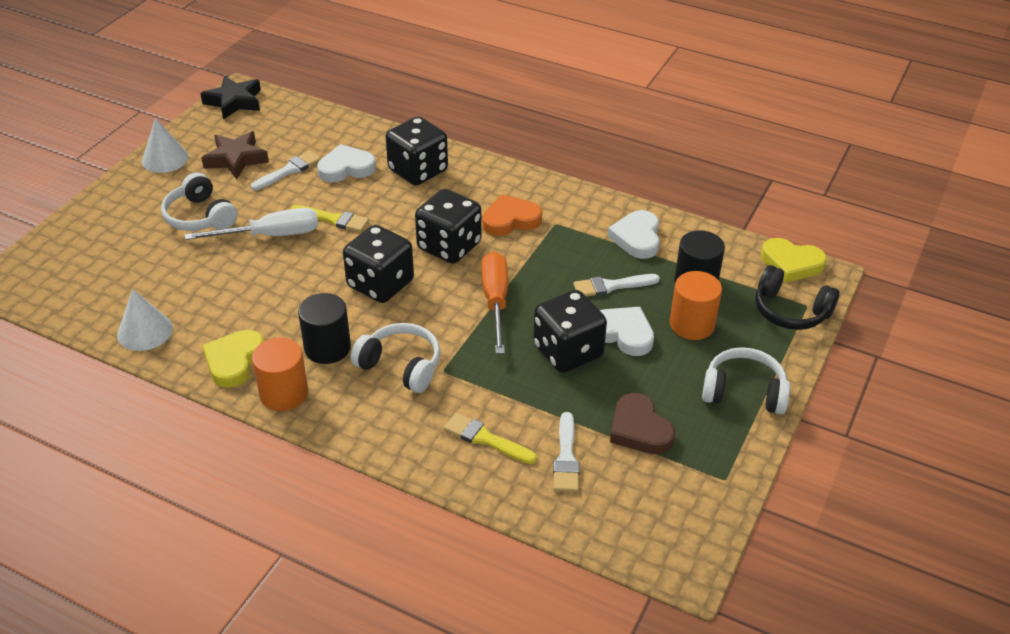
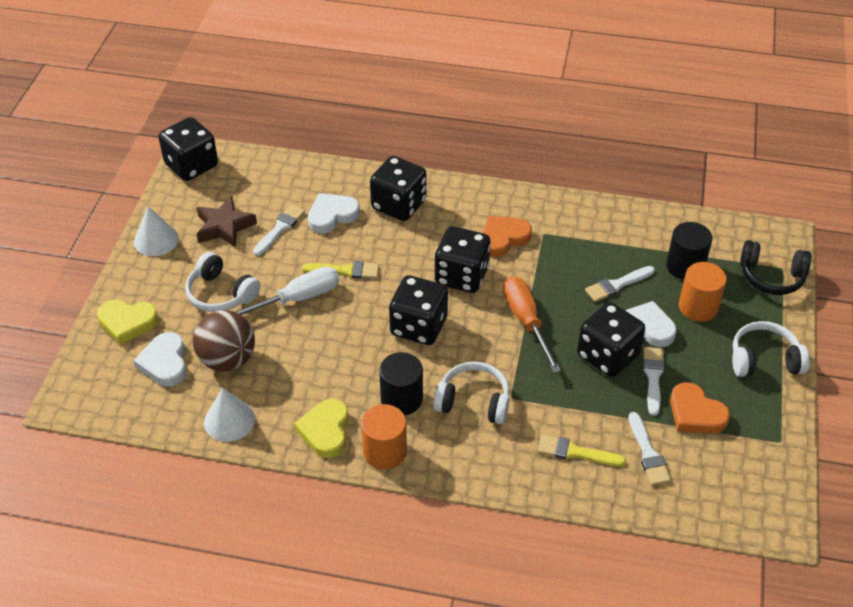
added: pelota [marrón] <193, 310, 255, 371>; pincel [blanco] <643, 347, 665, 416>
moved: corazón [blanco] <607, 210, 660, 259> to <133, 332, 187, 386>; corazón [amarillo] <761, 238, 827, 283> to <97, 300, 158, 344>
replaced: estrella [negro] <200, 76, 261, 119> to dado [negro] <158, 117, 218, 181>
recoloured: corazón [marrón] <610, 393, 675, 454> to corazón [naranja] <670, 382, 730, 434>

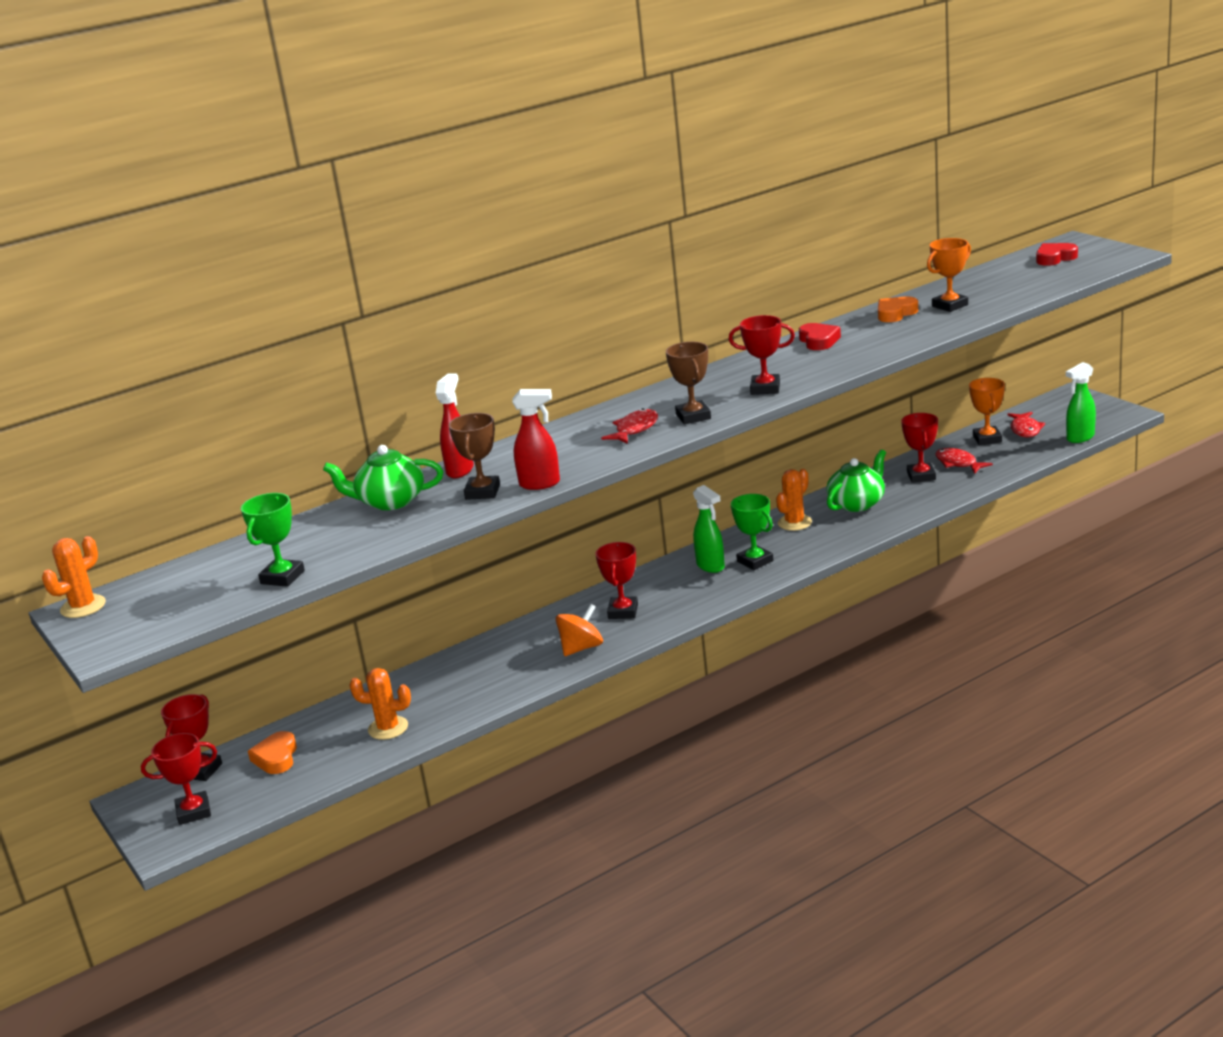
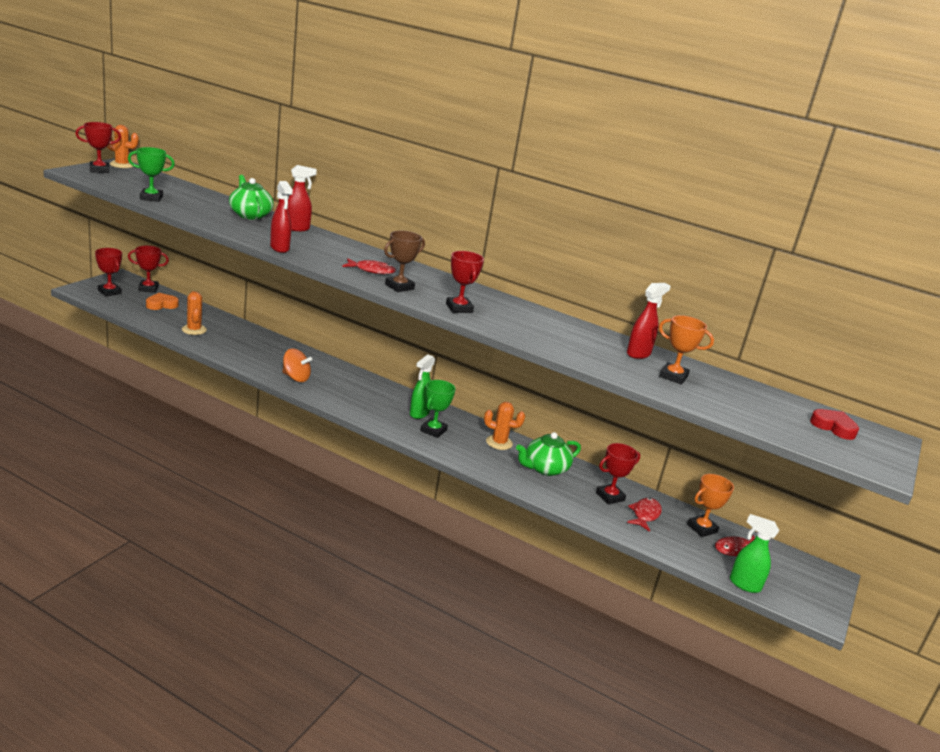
removed: trofeo [marrón] <449, 413, 500, 500>; corazón [rojo] <799, 323, 841, 350>
moved: trofeo [rojo] <595, 542, 638, 619> to <75, 122, 121, 173>
replaced: corazón [naranja] <878, 296, 918, 322> to pulverizador [rojo] <627, 283, 671, 359>
turned: tetera [verde] <826, 449, 886, 512> = <516, 432, 581, 476> 135 degrees clockwise

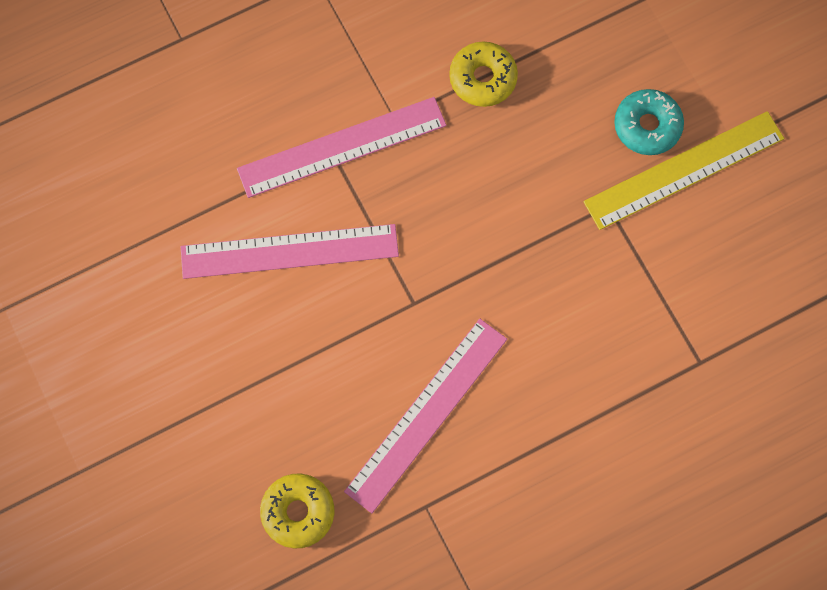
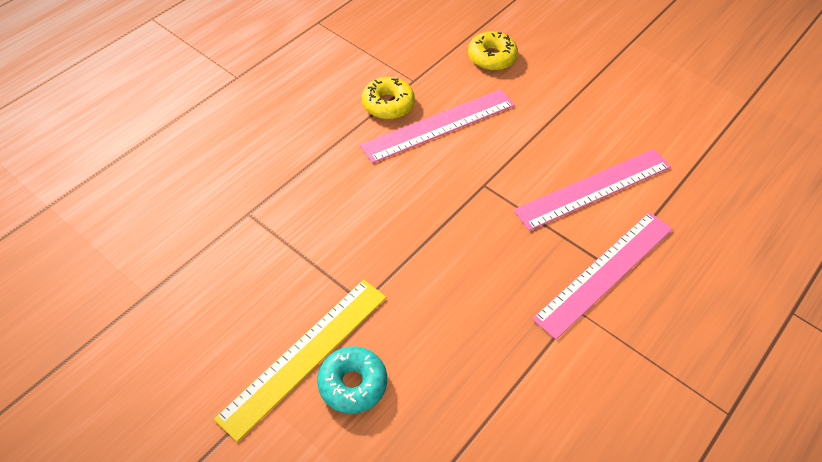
moved: rosquilla [amarillo] <449, 41, 518, 107> to <362, 77, 415, 119>
turned: regla [rosa] <344, 319, 507, 513> = <360, 89, 515, 163> 45 degrees clockwise

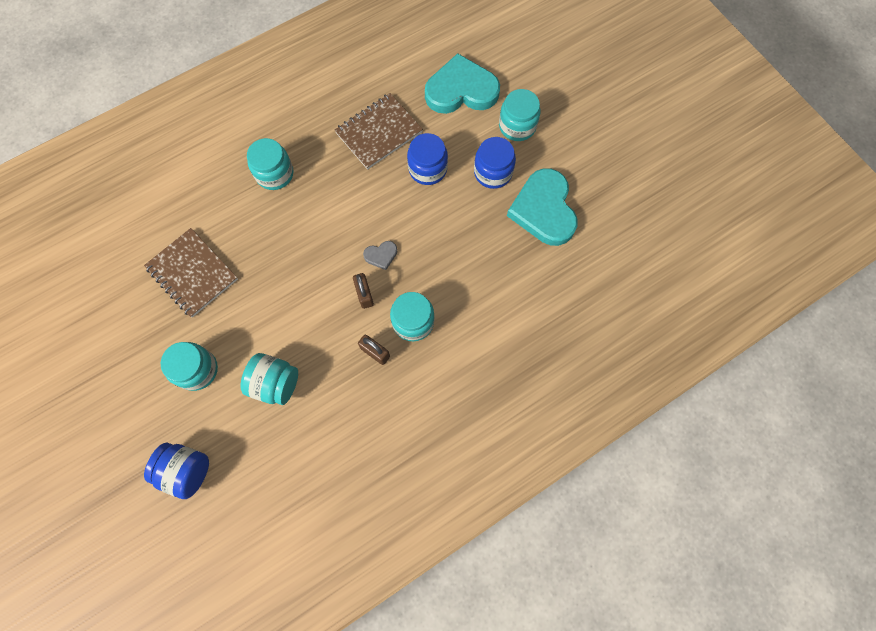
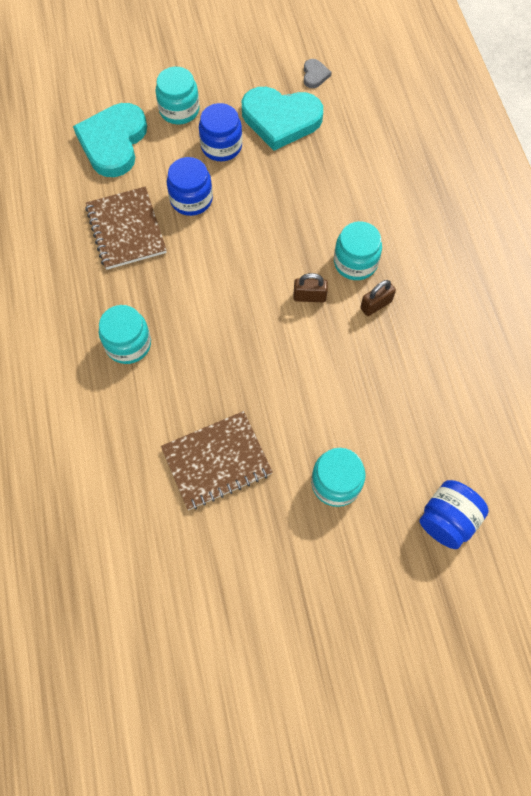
removed: tarro [turquesa] <240, 353, 298, 405>
moved: corazón [gris] <363, 241, 397, 270> to <304, 59, 331, 88>

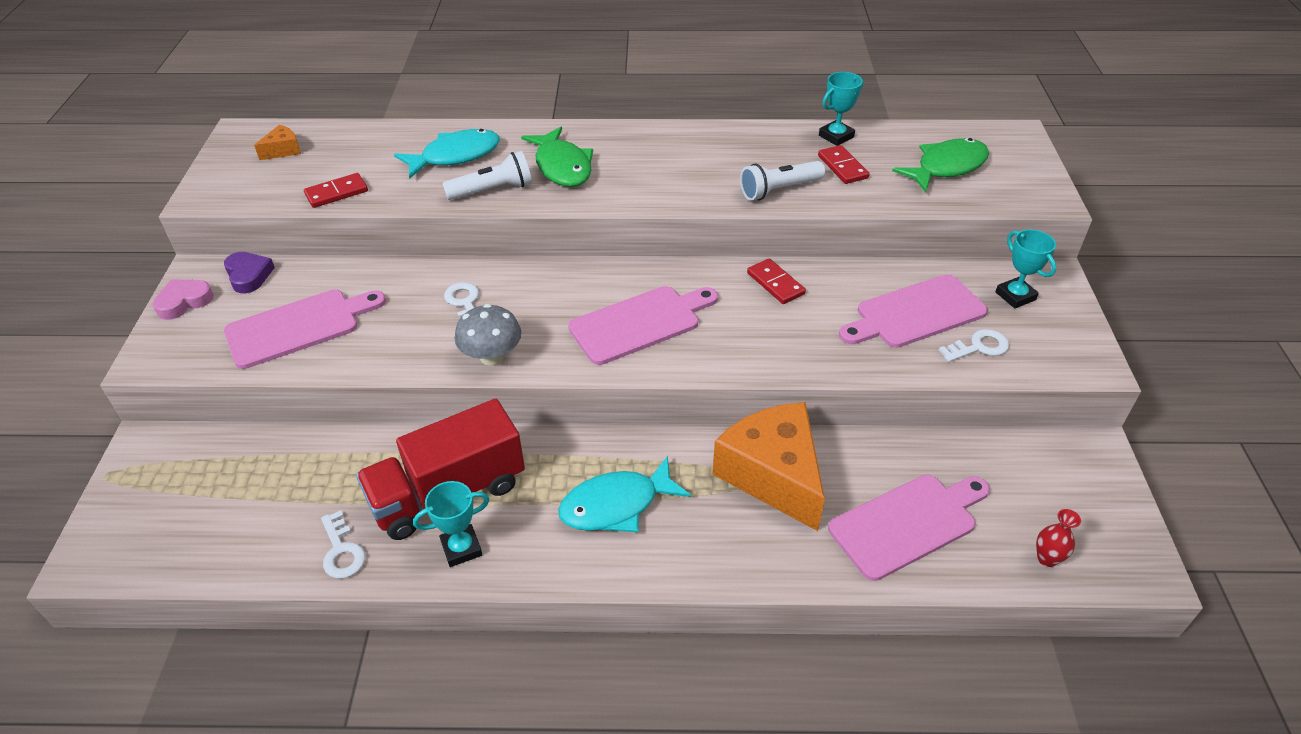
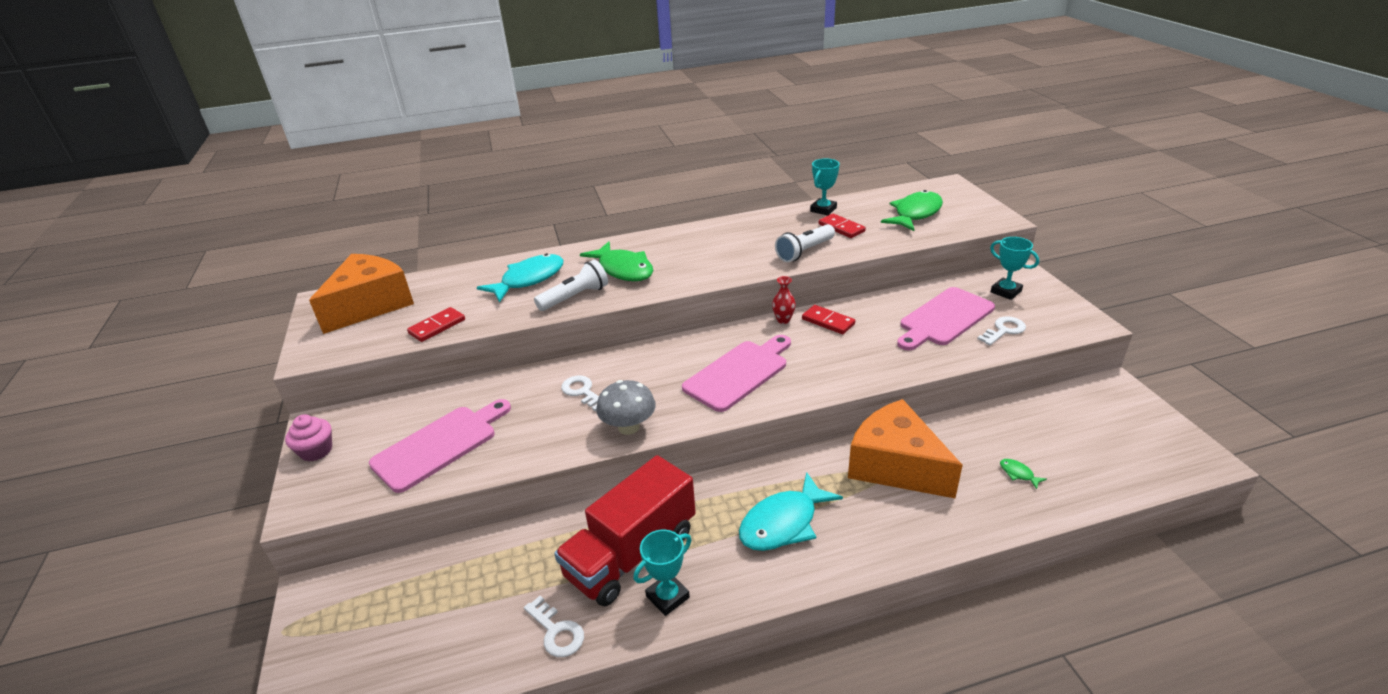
removed: corazón [morado] <224, 252, 275, 293>
moved: florero [rojo] <1036, 509, 1081, 567> to <772, 276, 796, 324>
replaced: corazón [rosa] <152, 279, 214, 320> to magdalena [rosa] <285, 414, 332, 461>; tabla de cortar [rosa] <828, 475, 990, 581> to pez [verde] <1000, 459, 1047, 489>
resized: queso [naranja] <254, 125, 301, 160> = <309, 254, 414, 334> x2.42

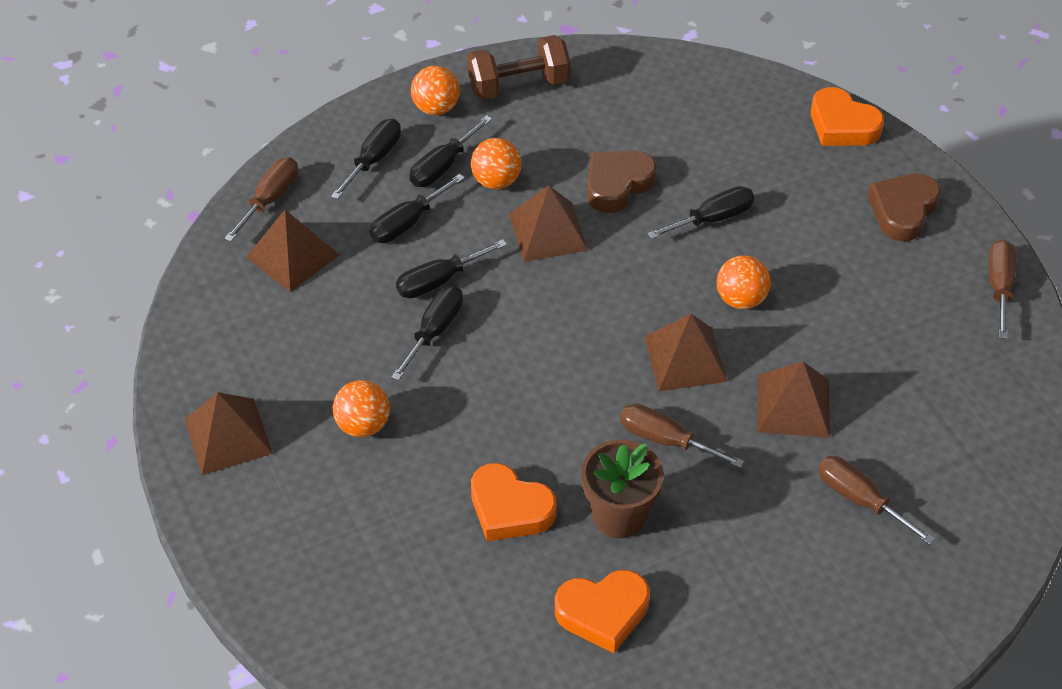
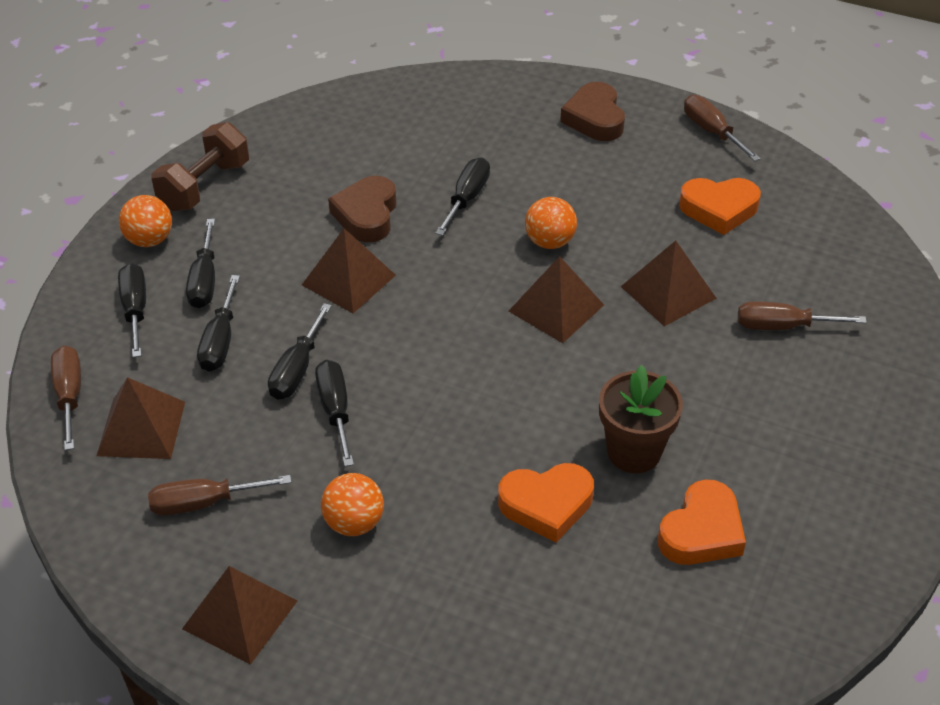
removed: pelota [naranja] <471, 138, 521, 189>
moved: destornillador [marrón] <620, 404, 744, 468> to <148, 475, 292, 516>; corazón [naranja] <811, 87, 884, 146> to <679, 178, 761, 235>

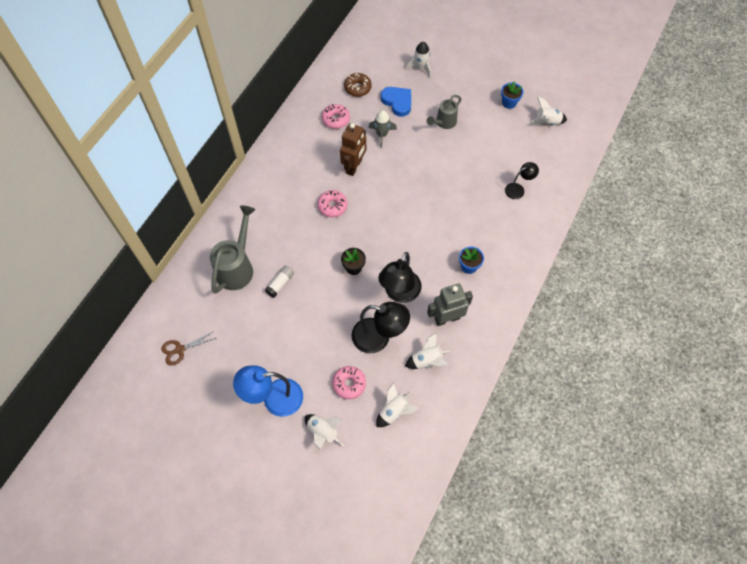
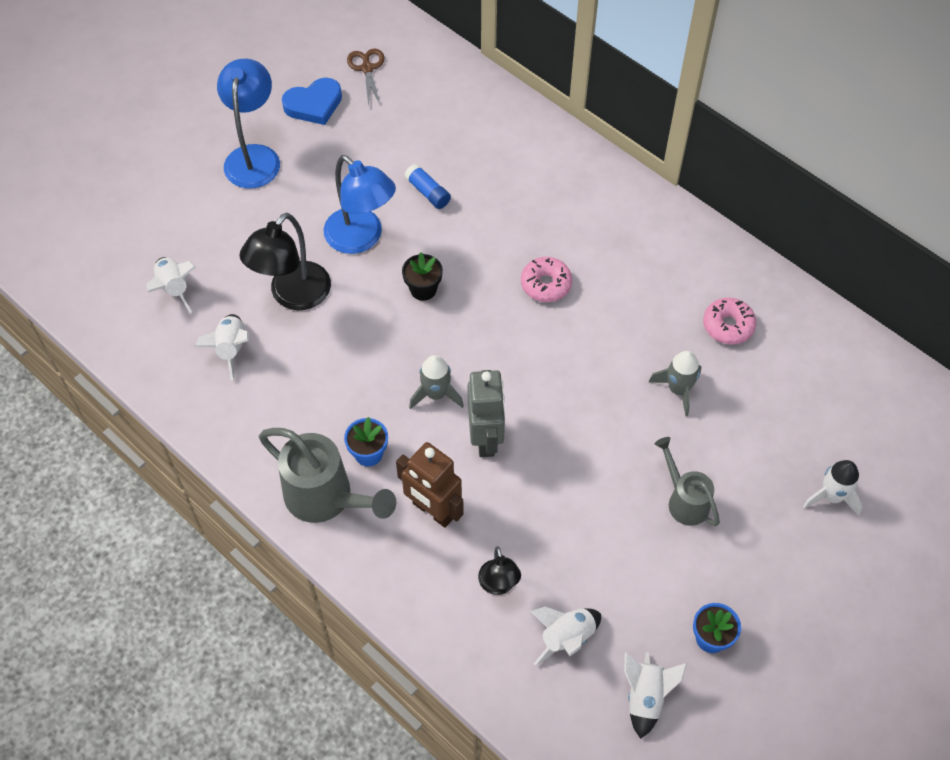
removed: rosquilla [rosa] <332, 366, 366, 399>; rosquilla [marrón] <344, 73, 372, 97>; lámpara [negro] <378, 252, 421, 303>
added: lámpara [azul] <323, 155, 396, 254>; cohete [gris] <409, 355, 464, 409>
moved: regadera [gris] <210, 205, 256, 294> to <259, 428, 396, 523>; cohete [blanco] <305, 414, 344, 450> to <530, 607, 601, 665>; robot [marrón] <340, 123, 366, 176> to <396, 442, 464, 528>; corazón [azul] <381, 87, 411, 117> to <282, 78, 342, 125>; robot [gris] <427, 283, 473, 326> to <468, 370, 505, 457>
recoloured: barra de pegamento [blanco] <265, 266, 294, 298> to barra de pegamento [azul] <404, 164, 451, 209>

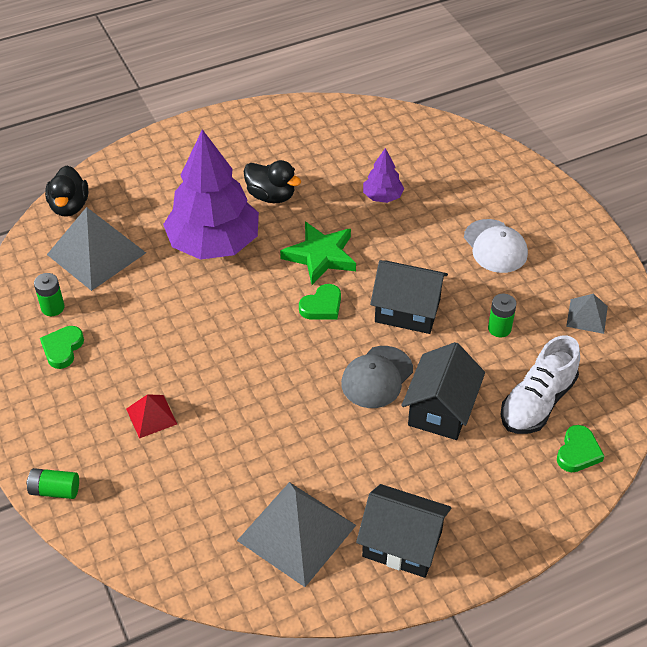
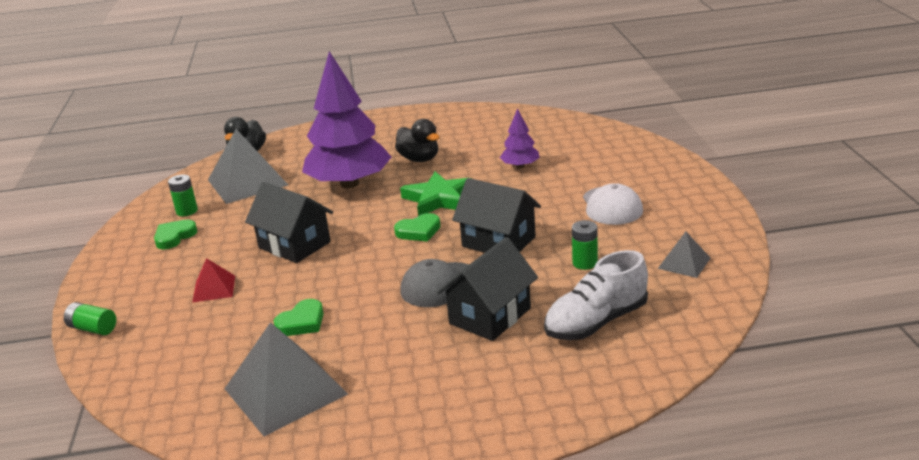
moved: casa [negro] <356, 484, 451, 578> to <245, 182, 333, 263>; corazón [verde] <557, 425, 604, 472> to <274, 299, 324, 336>

